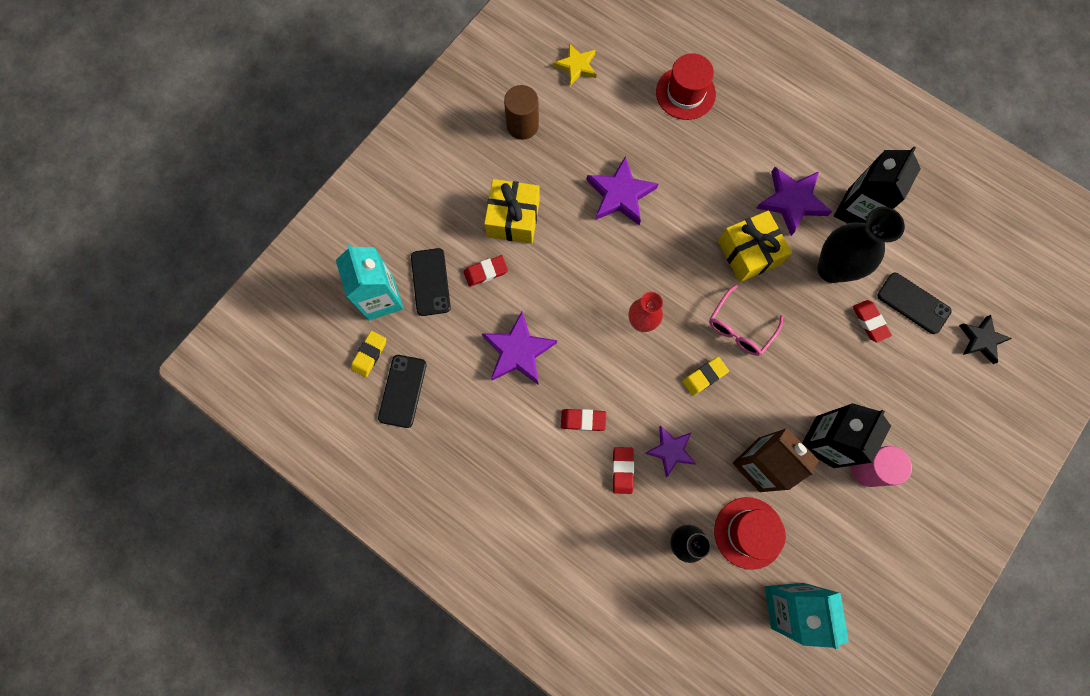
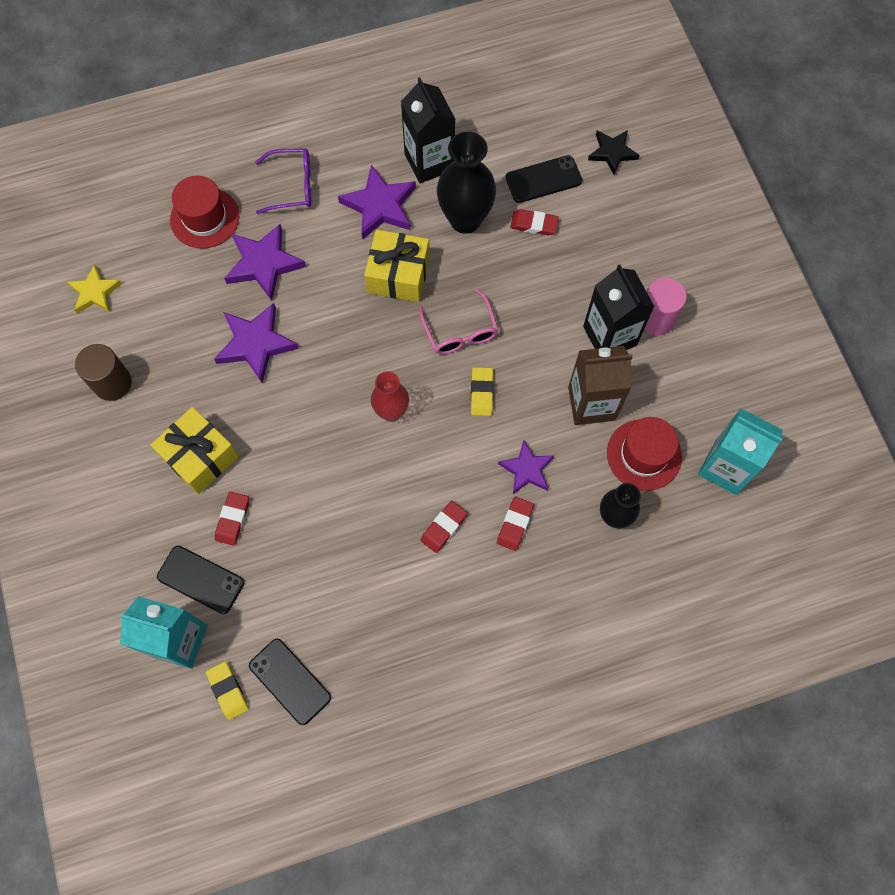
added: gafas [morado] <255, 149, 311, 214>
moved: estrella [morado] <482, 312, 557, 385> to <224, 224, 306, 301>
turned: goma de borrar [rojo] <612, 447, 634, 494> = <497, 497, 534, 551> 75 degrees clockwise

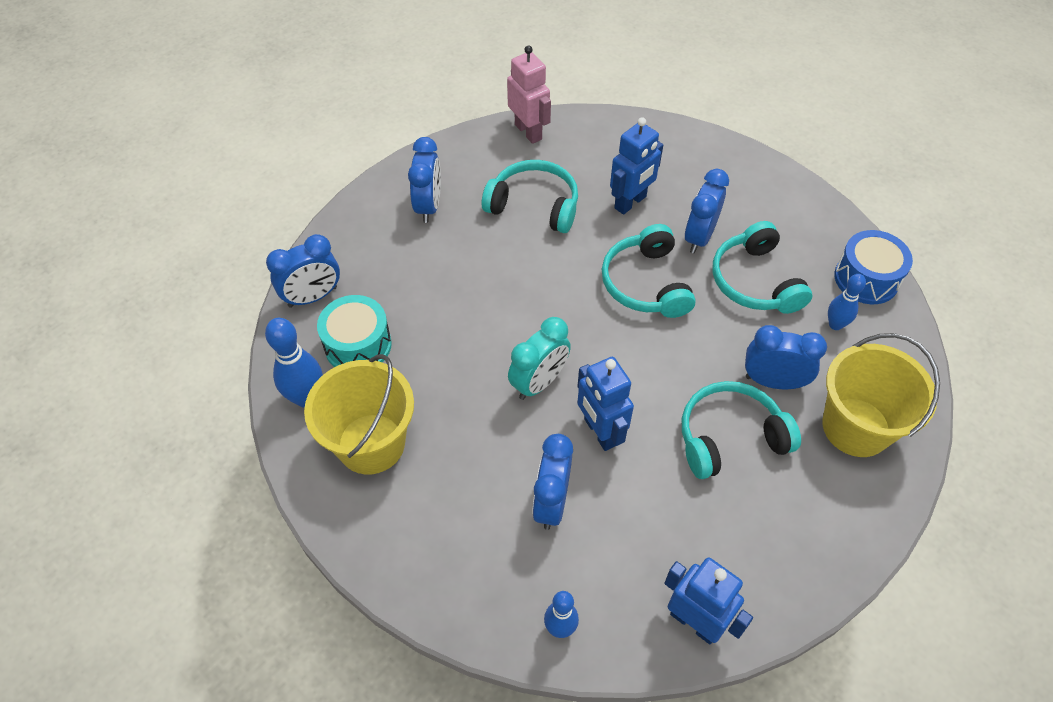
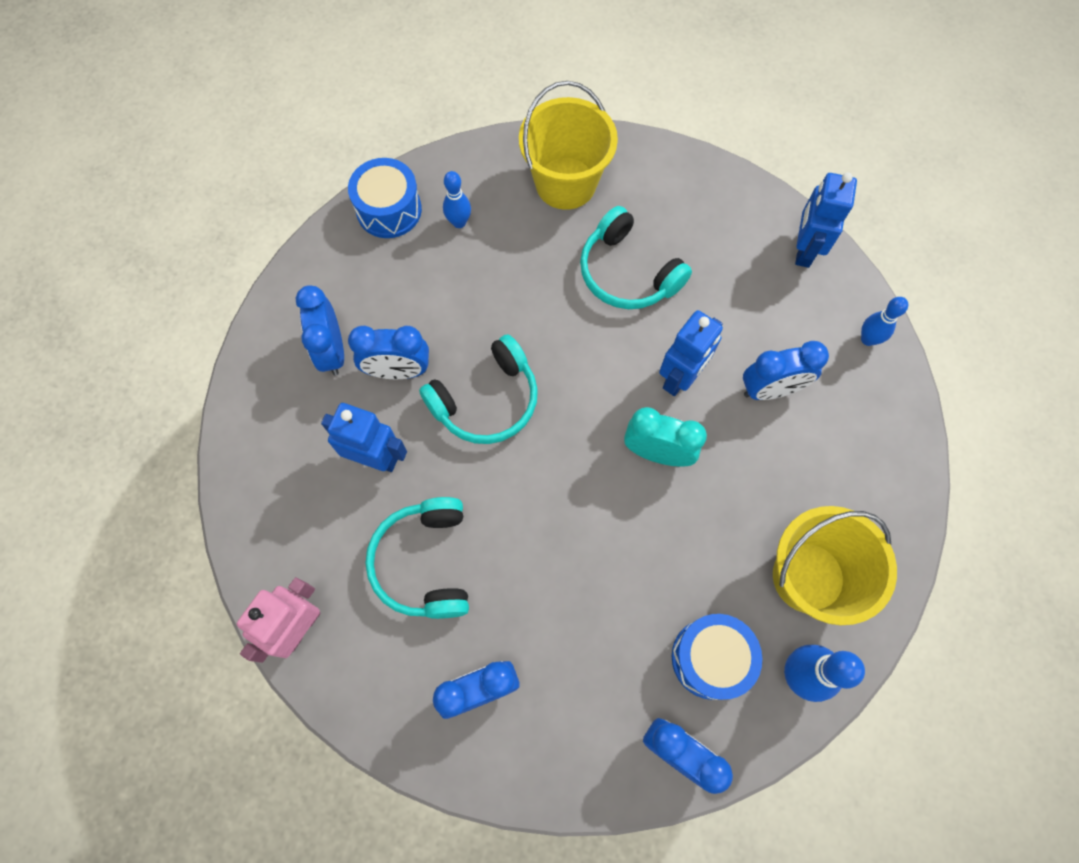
removed: auriculares [turquesa] <713, 221, 812, 314>
moved: despertador [azul] <745, 325, 827, 389> to <296, 285, 344, 375>
recoloured: tambor [turquesa] <317, 295, 392, 367> to tambor [azul] <672, 614, 762, 700>

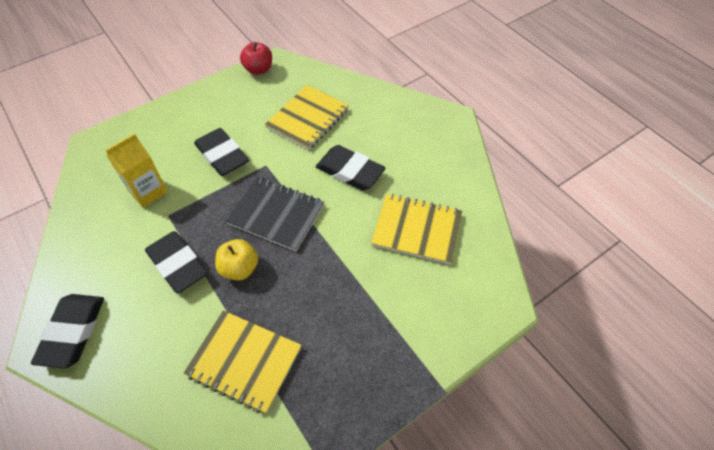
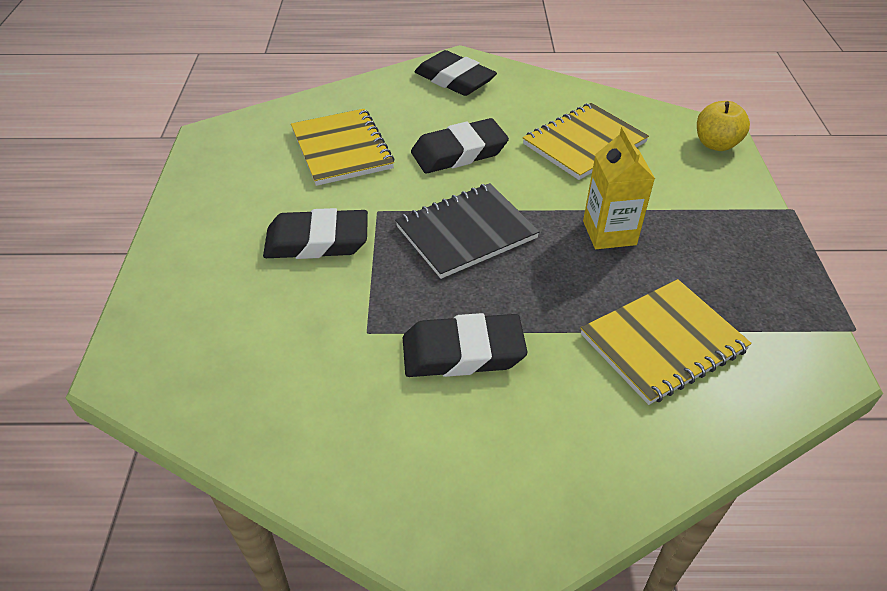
removed: manzana [rojo] <240, 42, 272, 75>
moved: goma de borrar [negro] <31, 294, 104, 369> to <415, 50, 497, 96>; cartón de leche [amarillo] <105, 133, 168, 208> to <583, 126, 655, 249>; manzana [amarillo] <215, 239, 258, 281> to <697, 101, 750, 151>

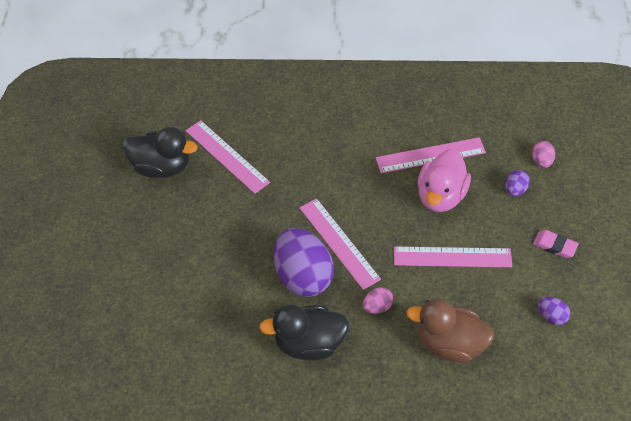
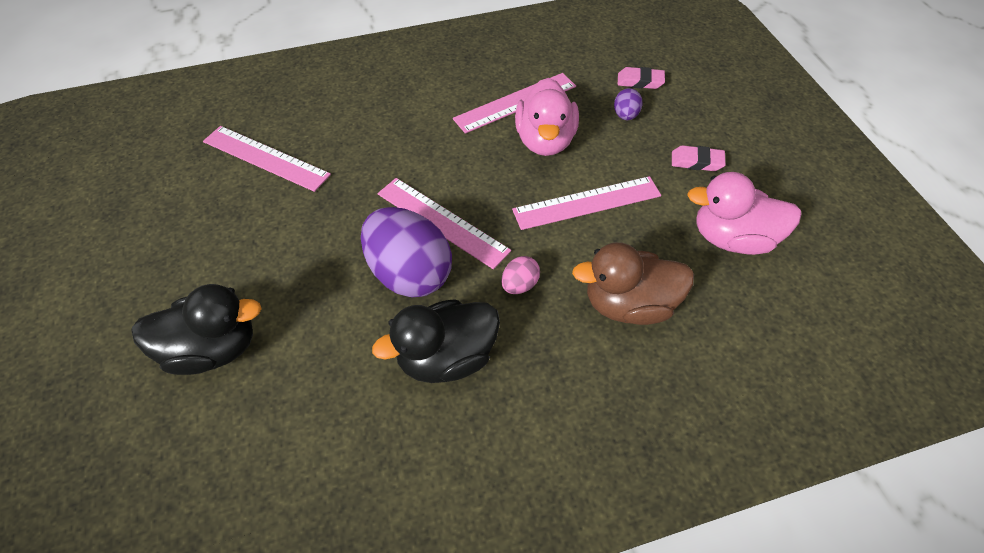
moved: pato [negro] <123, 127, 198, 178> to <131, 284, 262, 375>
replaced: huevo [rosa] <532, 141, 555, 168> to goma de borrar [rosa] <618, 67, 665, 89>; huevo [morado] <538, 297, 570, 325> to pato [rosa] <687, 172, 802, 255>

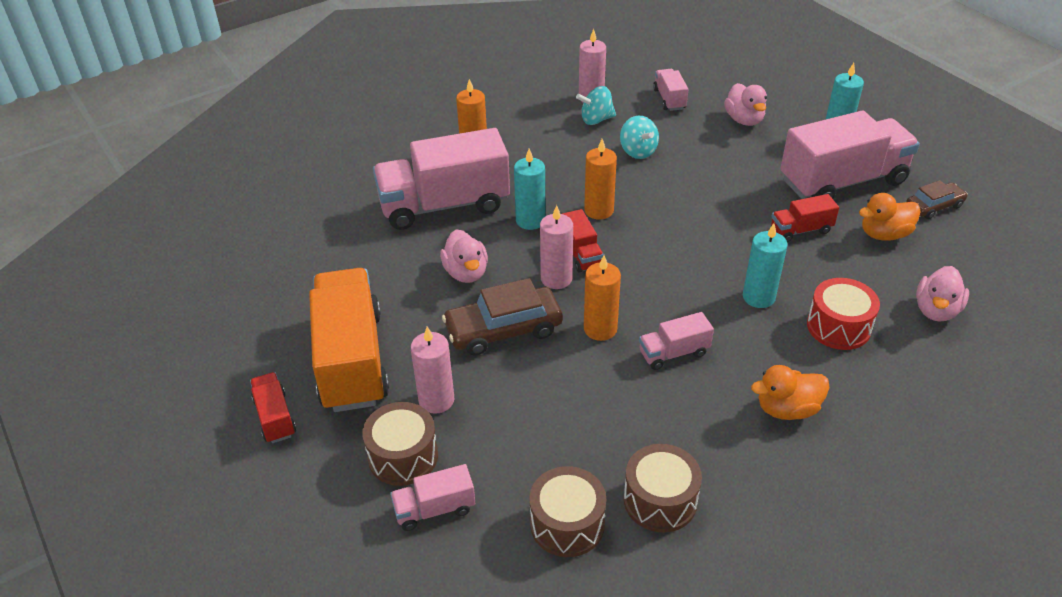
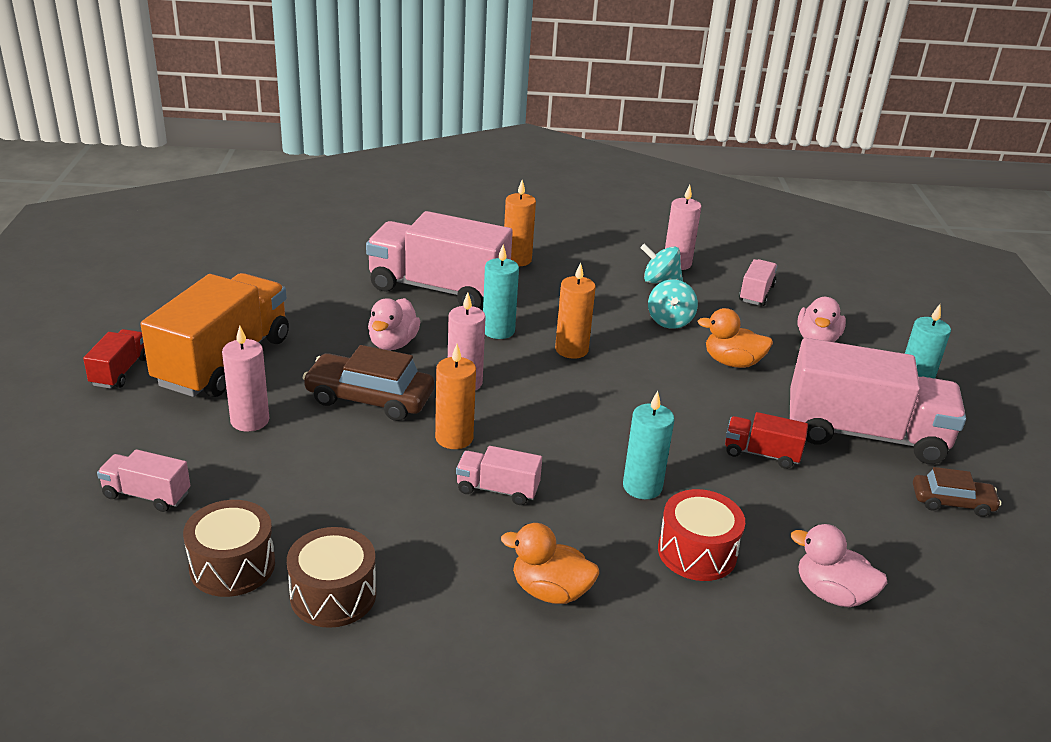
removed: tambor [marrón] <362, 402, 438, 486>; camión [rojo] <562, 209, 604, 273>
moved: pato [naranja] <859, 193, 921, 241> to <698, 308, 773, 368>
turned: pato [rosa] <916, 266, 969, 322> = <791, 524, 887, 607> 60 degrees clockwise

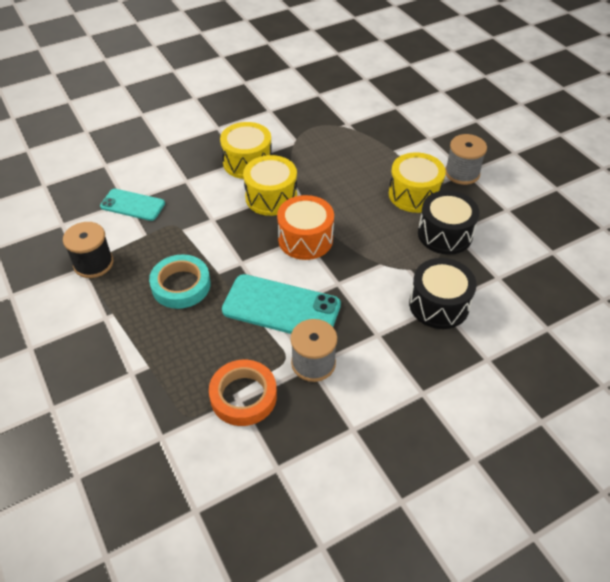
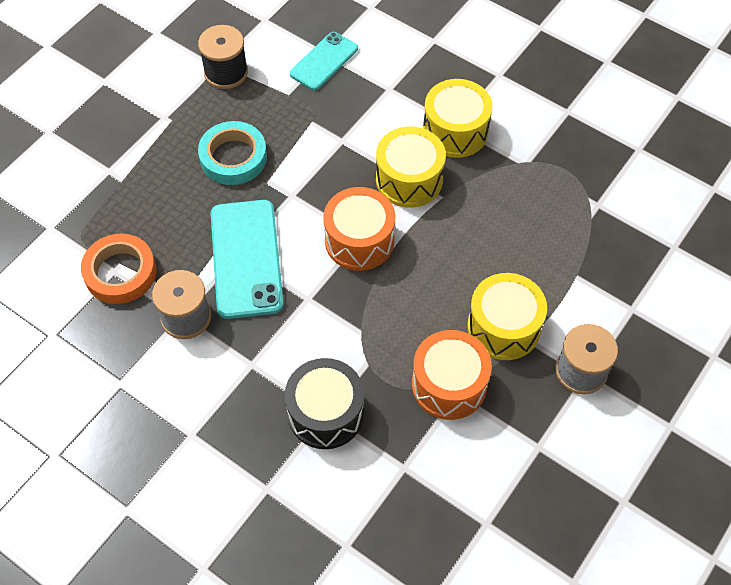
recoloured: tambor [negro] <418, 190, 480, 255> to tambor [naranja] <412, 330, 492, 420>
turned: móvil [turquesa] <100, 189, 165, 221> = <290, 32, 358, 90> 45 degrees clockwise

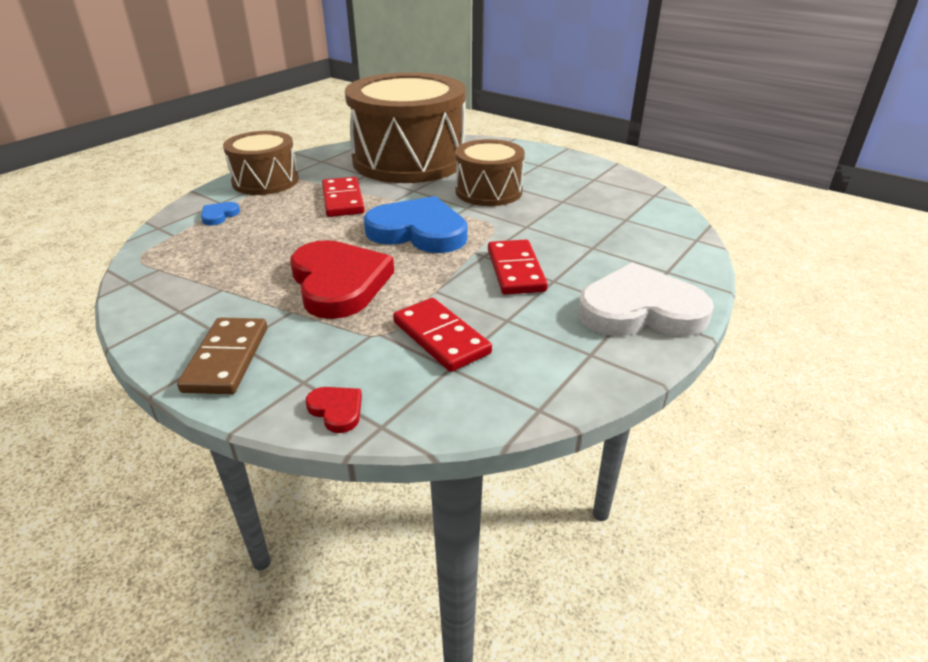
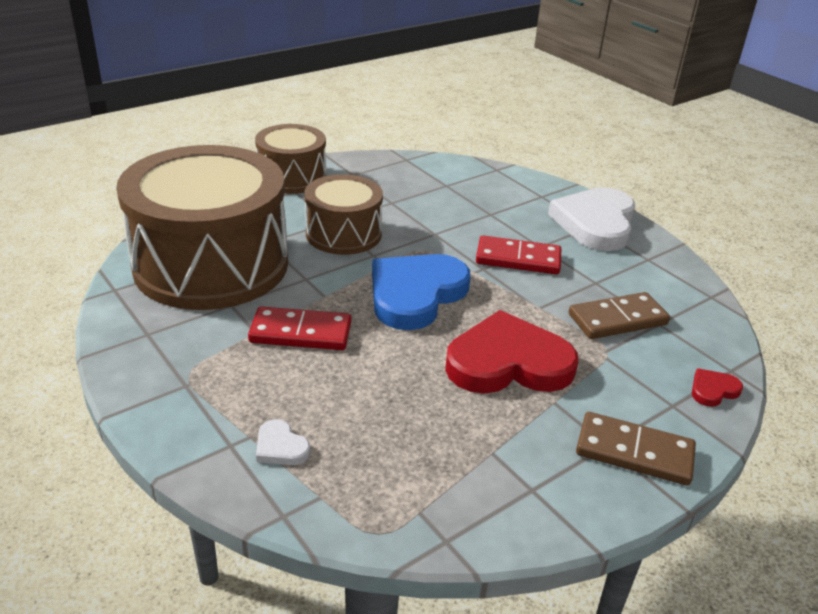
moved: tambor [marrón] <223, 131, 299, 195> to <255, 124, 326, 194>
recoloured: corazón [azul] <201, 202, 240, 225> to corazón [blanco] <256, 419, 310, 465>; ficha de dominó [rojo] <393, 298, 492, 372> to ficha de dominó [marrón] <569, 292, 670, 339>

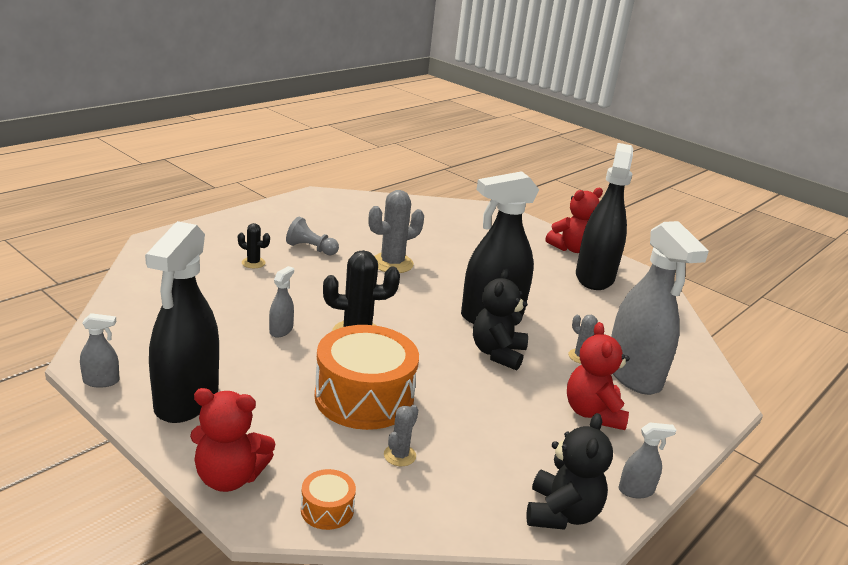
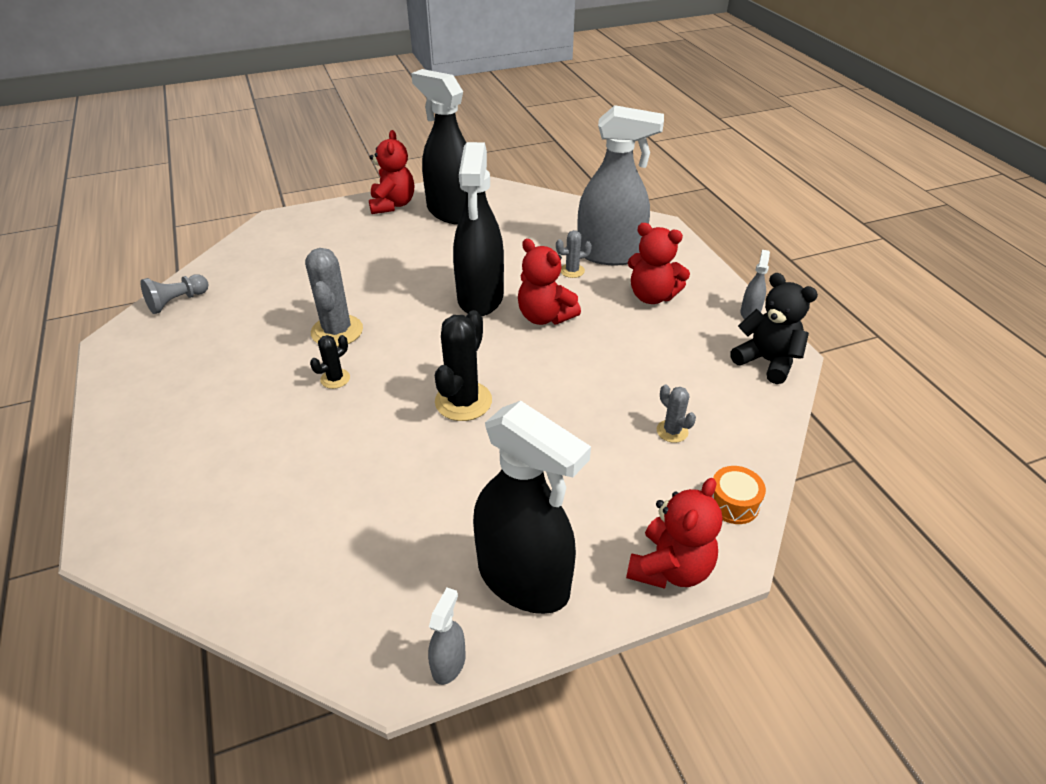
removed: pulverizador [gris] <269, 266, 294, 338>; tambor [naranja] <315, 325, 419, 430>
moved: cactus [negro] <238, 223, 270, 268> to <310, 335, 350, 389>; peón [gris] <286, 217, 339, 255> to <140, 274, 209, 314>
recoloured: osito [negro] <473, 268, 528, 371> to osito [rojo] <518, 239, 581, 325>

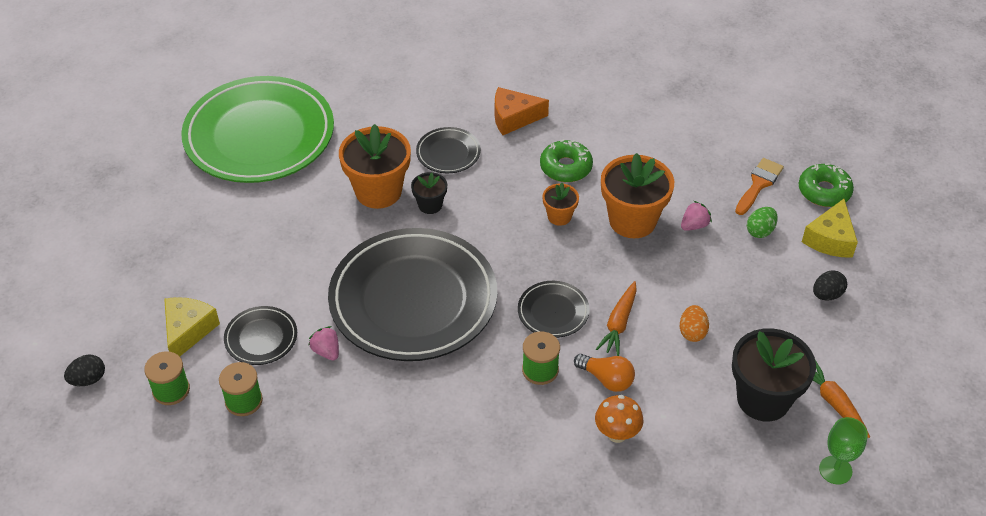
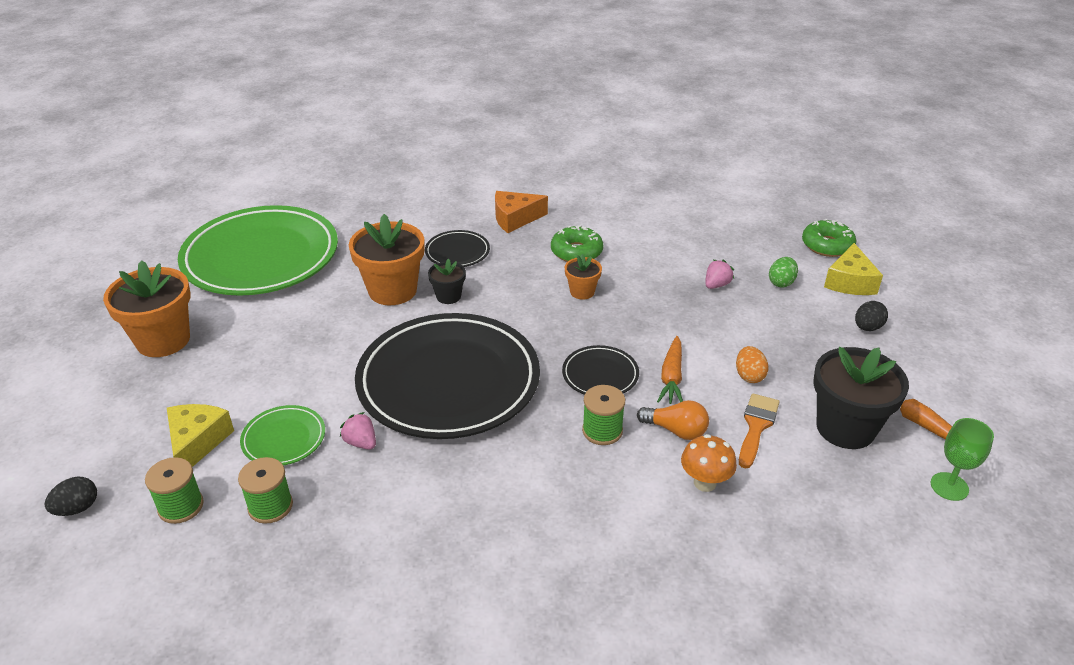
moved: maceta [naranja] <601, 153, 674, 238> to <103, 260, 191, 357>; pincel [naranja] <735, 158, 784, 215> to <739, 393, 780, 468>
recoloured: plato [negro] <224, 306, 297, 365> to plato [verde] <240, 405, 325, 465>

